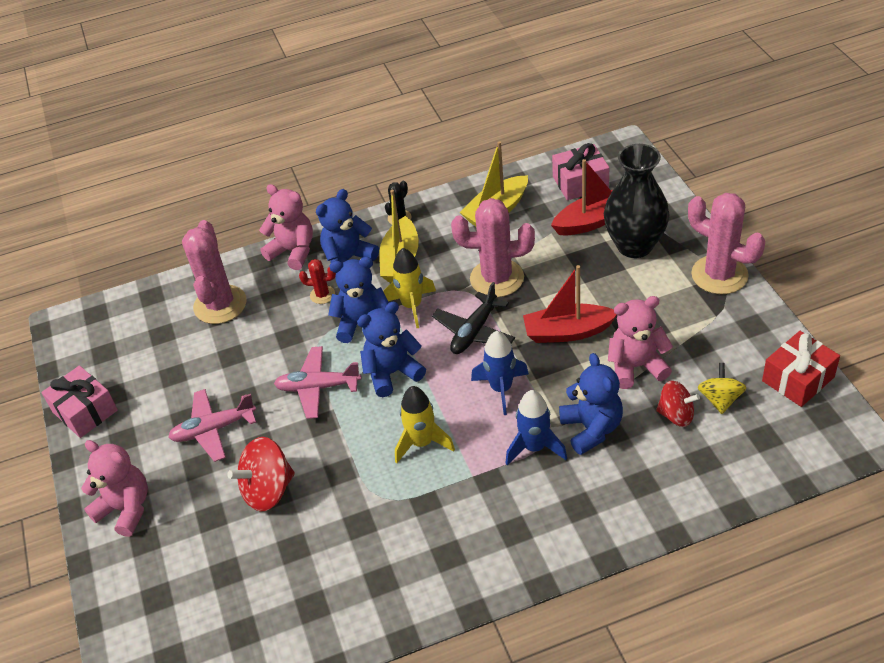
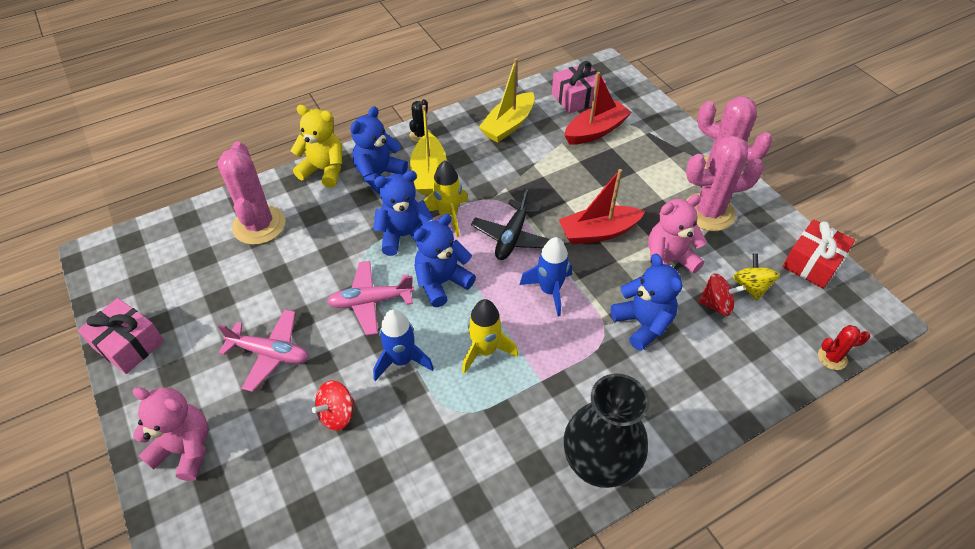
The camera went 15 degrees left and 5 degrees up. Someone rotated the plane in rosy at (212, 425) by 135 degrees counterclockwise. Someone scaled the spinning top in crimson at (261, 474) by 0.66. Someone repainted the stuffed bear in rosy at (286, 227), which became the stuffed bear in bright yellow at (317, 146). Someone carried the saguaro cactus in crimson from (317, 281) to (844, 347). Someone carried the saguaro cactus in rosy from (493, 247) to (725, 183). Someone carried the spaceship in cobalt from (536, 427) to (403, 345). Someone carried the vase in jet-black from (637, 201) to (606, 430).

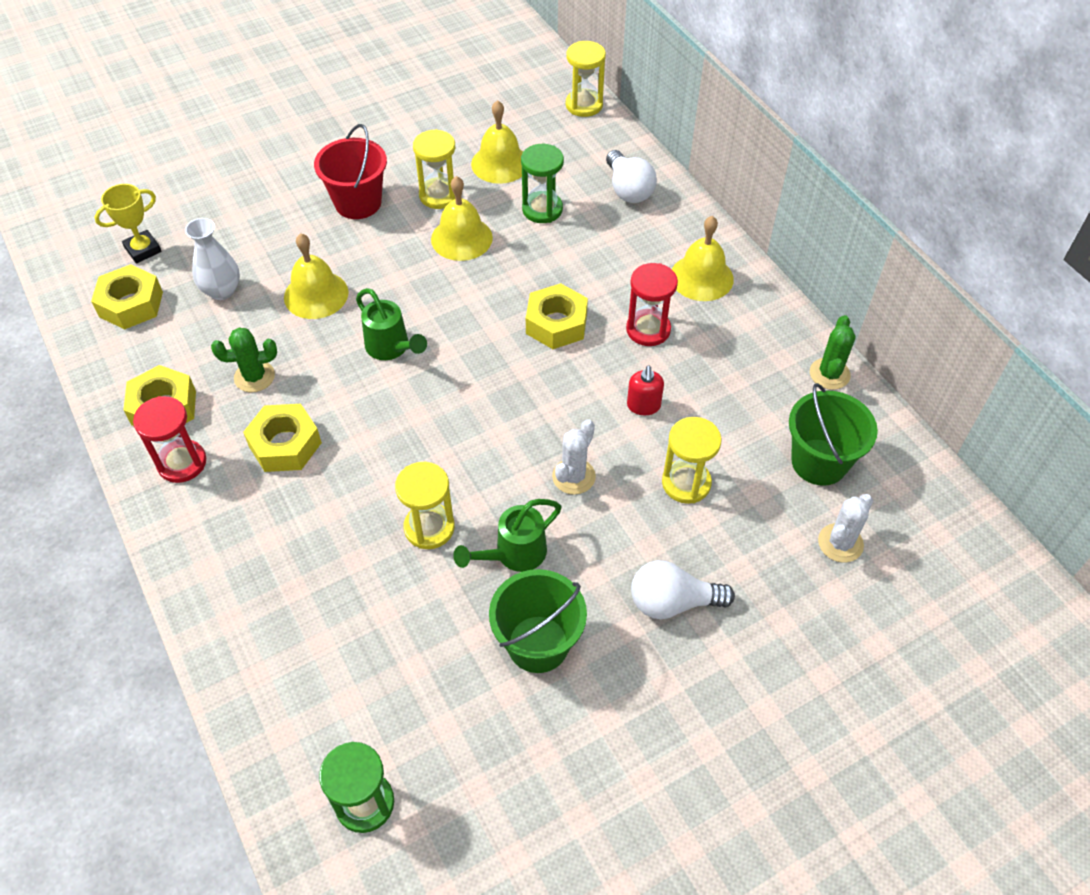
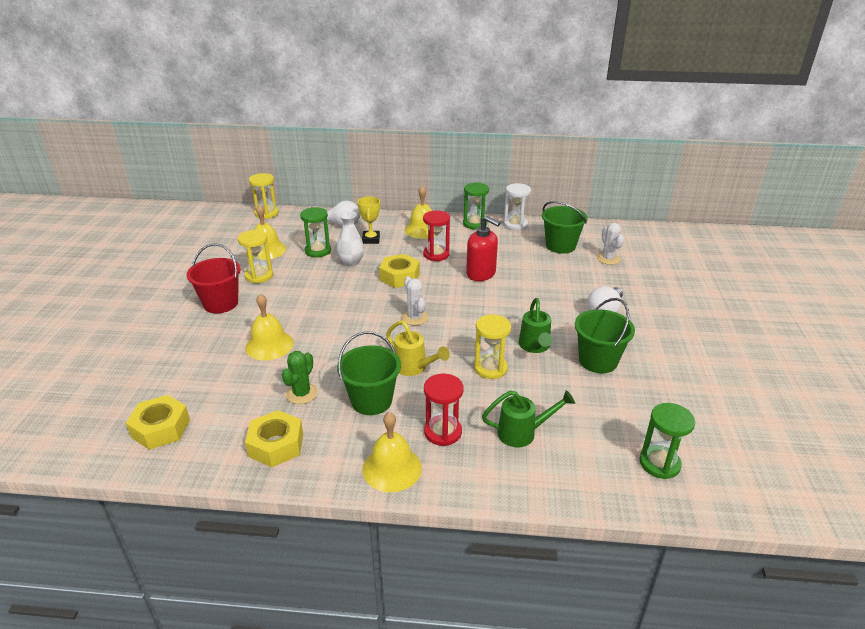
The camera went 55 degrees left and 20 degrees down. Someone carried the trophy in bright yellow from (128, 223) to (368, 220). Someone carried the hourglass in crimson from (169, 439) to (443, 410). Someone carried the vase in white from (212, 259) to (351, 239). Someone swapped the hex nut in bright yellow at (282, 438) for the pail in leaf-green at (369, 373). Someone carried the watering can in leaf-green from (391, 324) to (528, 418). Someone carried the hand bell in bright yellow from (462, 218) to (392, 452). Someone carried the saguaro cactus in white from (574, 457) to (415, 300). Someone scaled the pump bottle in crimson at (645, 390) by 1.70. Someone took away the hourglass in bright yellow at (692, 460). Someone swapped the saguaro cactus in leaf-green at (833, 352) for the hourglass in white at (517, 206). Someone put down the watering can in bright yellow at (418, 348). Someone put down the hourglass in leaf-green at (476, 206).

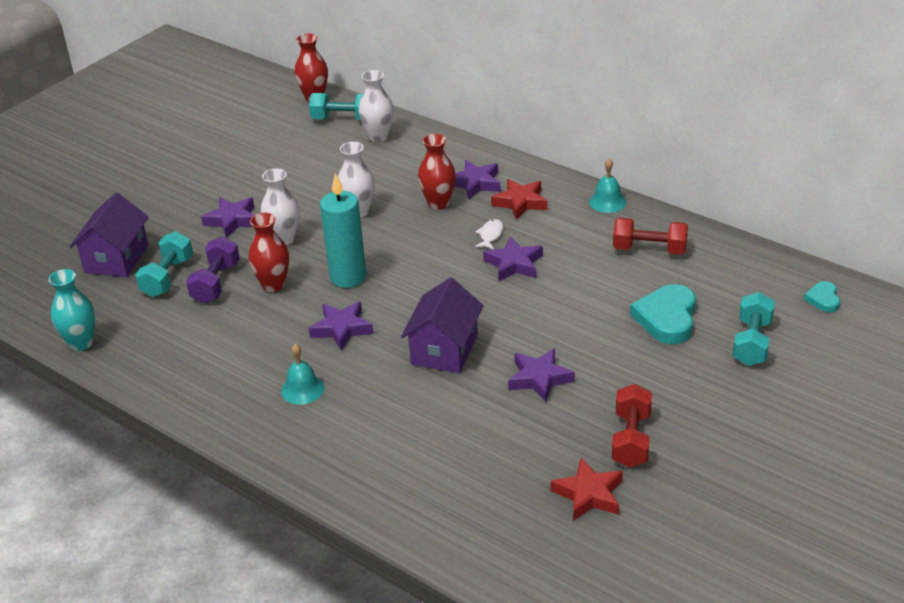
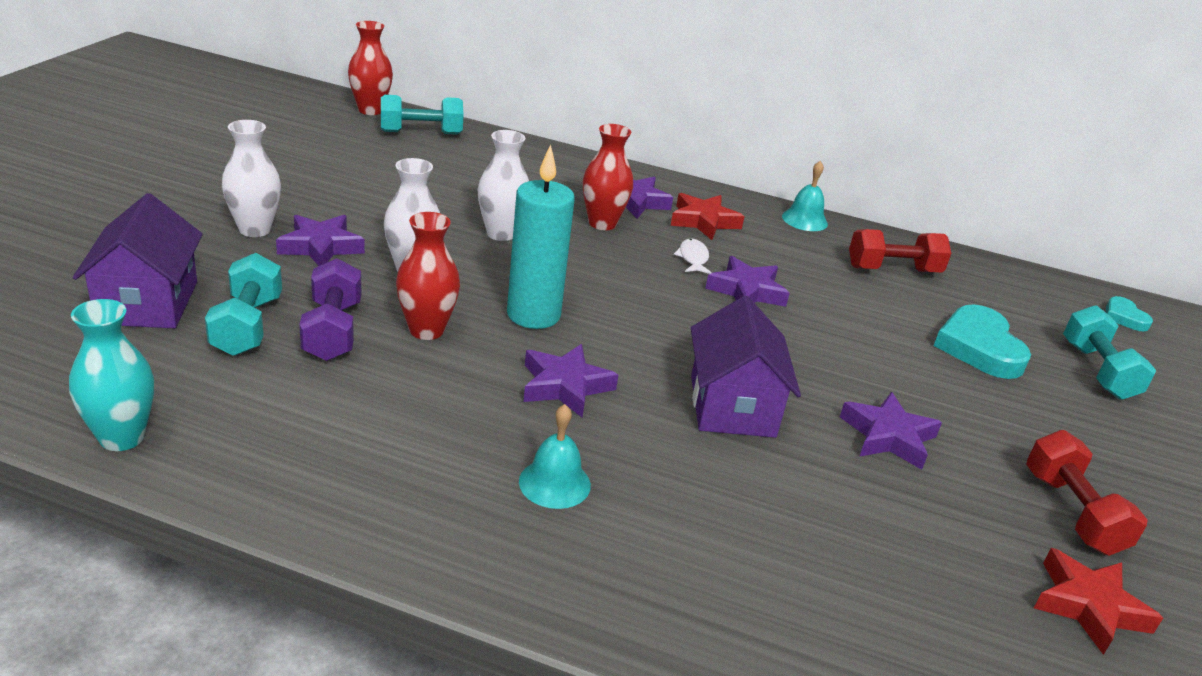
The camera went 25 degrees left and 5 degrees down. Someone carried the vase in white from (376, 106) to (251, 178).

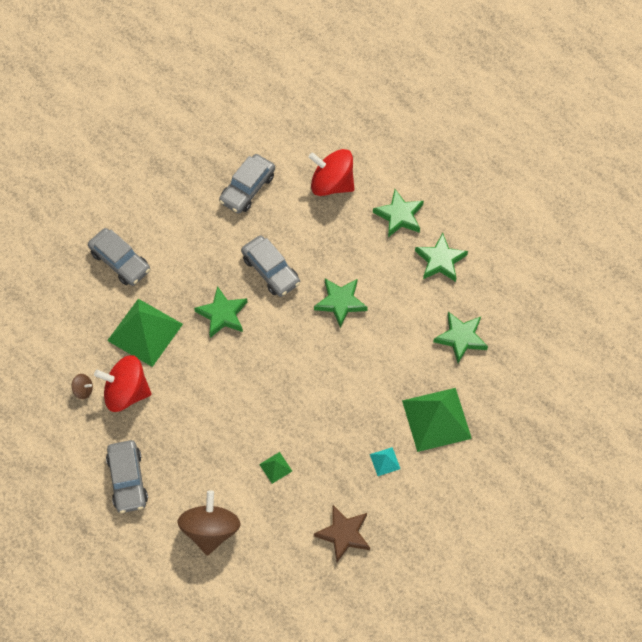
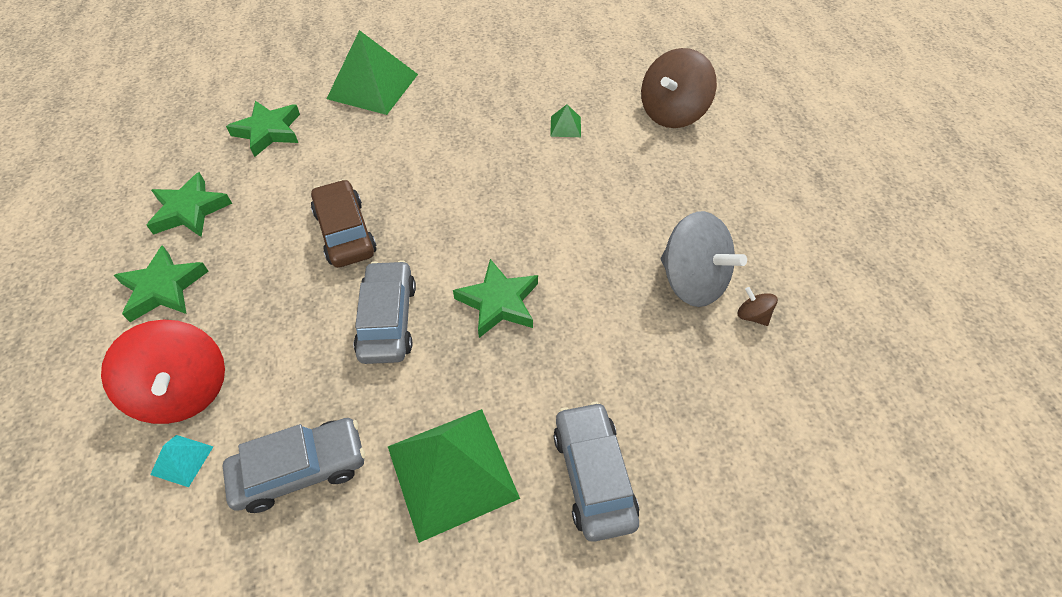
The camera went 145 degrees left and 10 degrees down. Someone repainted the spinning top in crimson at (123, 383), which became the spinning top in grey at (704, 259). Someone took away the car in grey at (127, 476). Someone carried the pyramid in leaf-green from (145, 333) to (454, 476). Someone swapped the five-pointed star in leaf-green at (341, 303) for the car in russet at (344, 223). Someone took away the five-pointed star in russet at (342, 533). Someone carried the pyramid in aqua from (385, 461) to (182, 461).

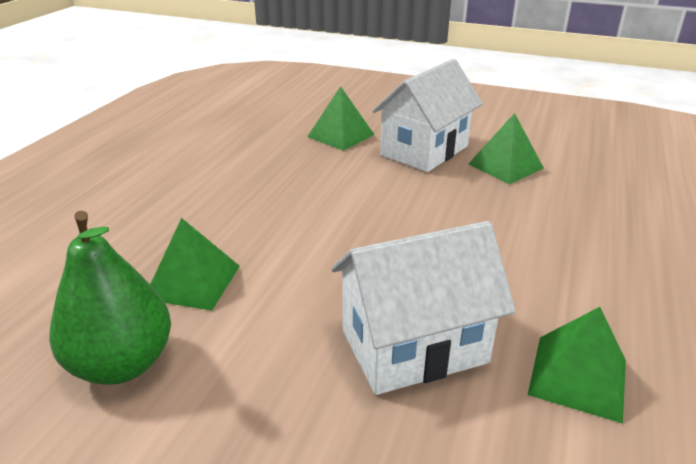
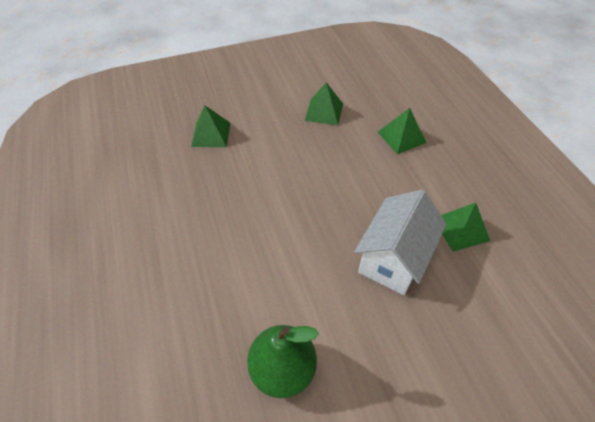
The camera went 40 degrees left and 20 degrees up. Someone carried the pyramid in leaf-green from (195, 264) to (402, 131). Someone took away the toy house in white at (427, 115).

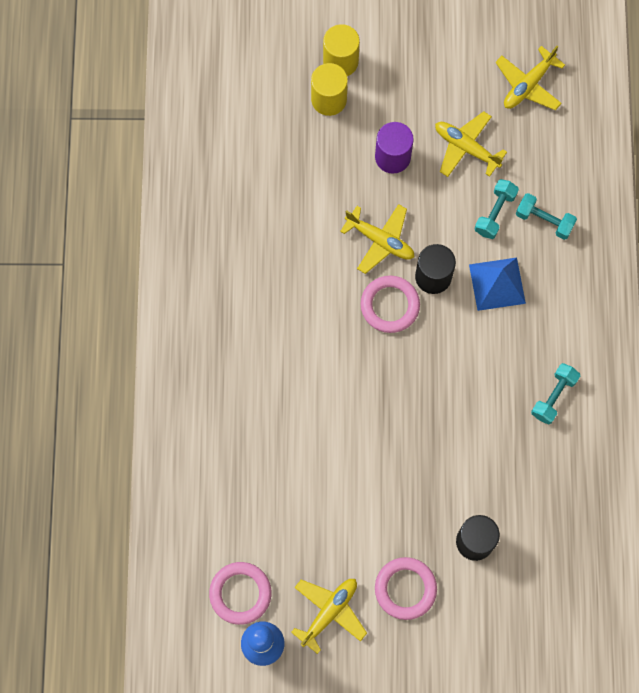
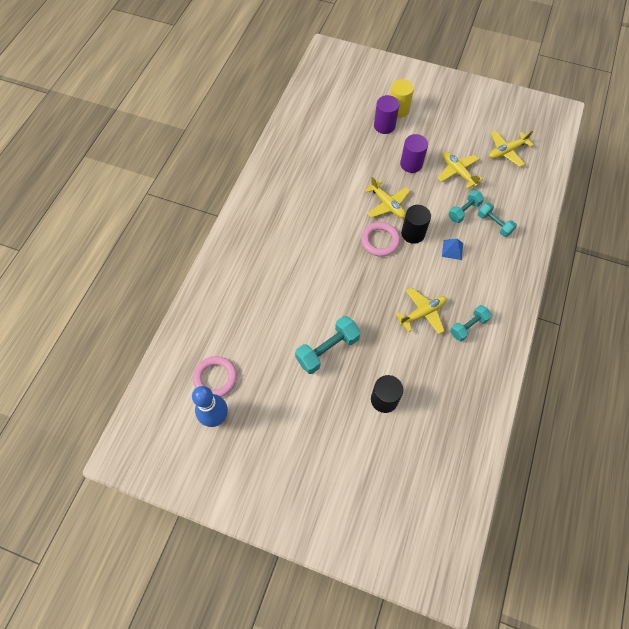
The camera went 20 degrees right and 10 degrees down. Someone carried the plane in bright yellow from (329, 616) to (421, 311). Someone repainted the cylinder in bright yellow at (329, 89), which became the cylinder in purple at (386, 114). Someone took away the torus in rosy at (406, 588). Someone scaled the pyramid in cobalt at (497, 284) by 0.61. Someone put down the free weight in aqua at (328, 345).

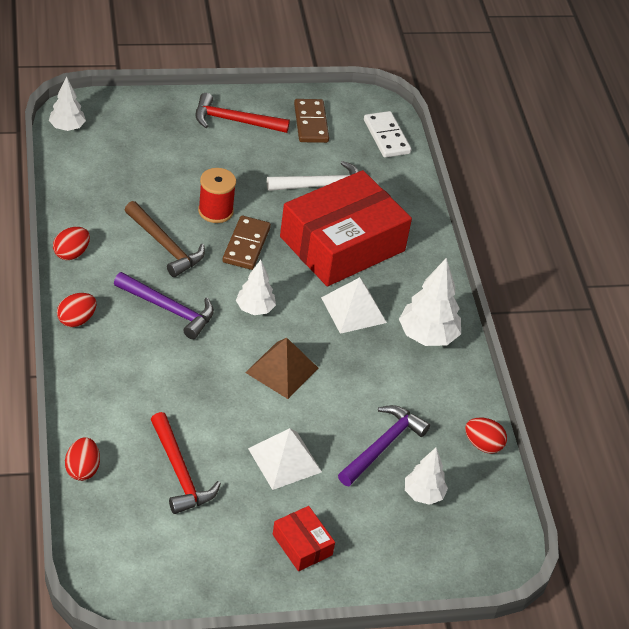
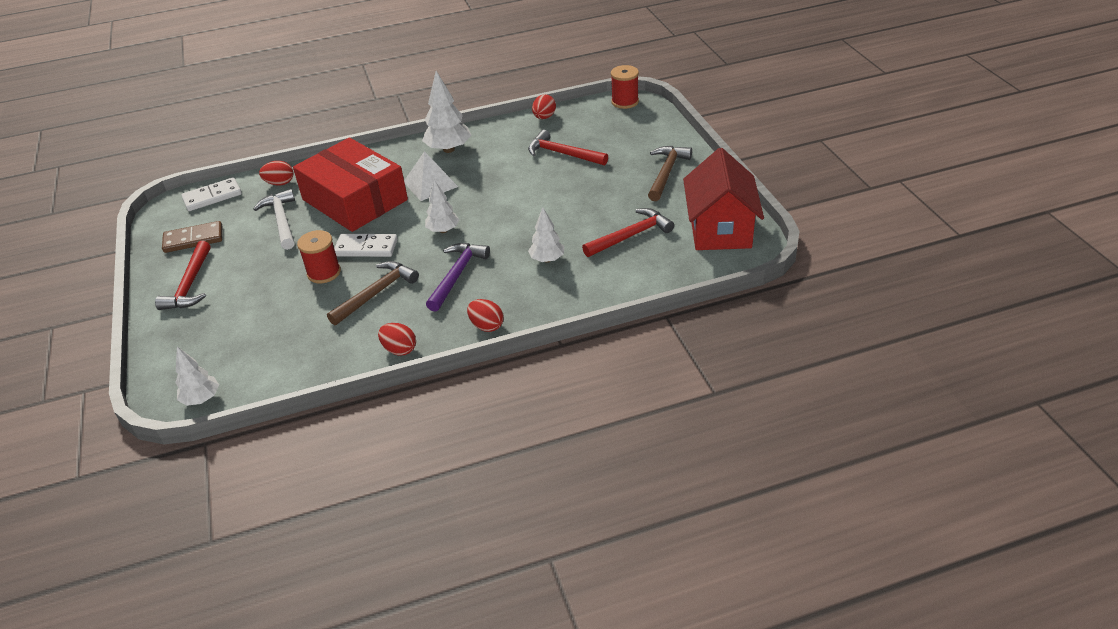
The camera went 90 degrees left and 5 degrees down. Someone carried the toy egg in crimson from (82, 459) to (276, 173). Someone repainted the domino tile in russet at (247, 243), which became the domino tile in white at (365, 245). Someone took away the pyramid in russet at (281, 368). Someone took away the pyramid in white at (285, 459). Someone swapped the parcel in crimson at (304, 538) for the claw hammer in russet at (670, 173). Someone repainted the claw hammer in purple at (384, 445), which became the claw hammer in crimson at (568, 148). Someone carried the toy tree in white from (426, 476) to (546, 235). Someone put down the reel of thread in crimson at (625, 87). Someone put down the toy house in crimson at (723, 199).

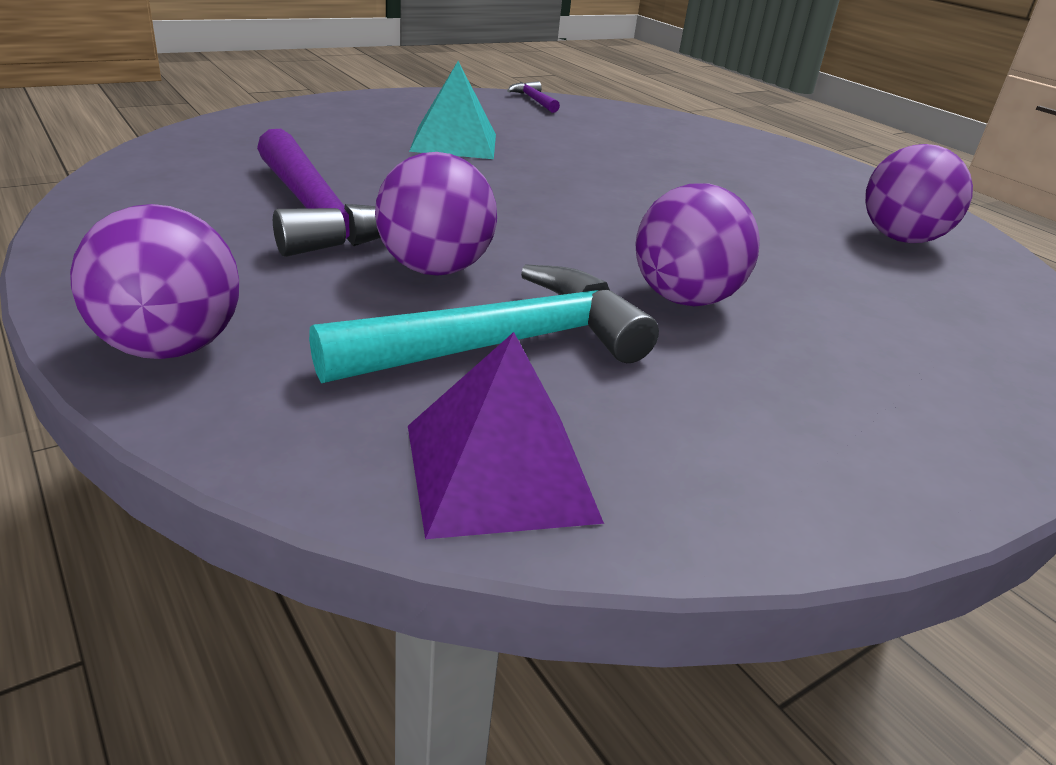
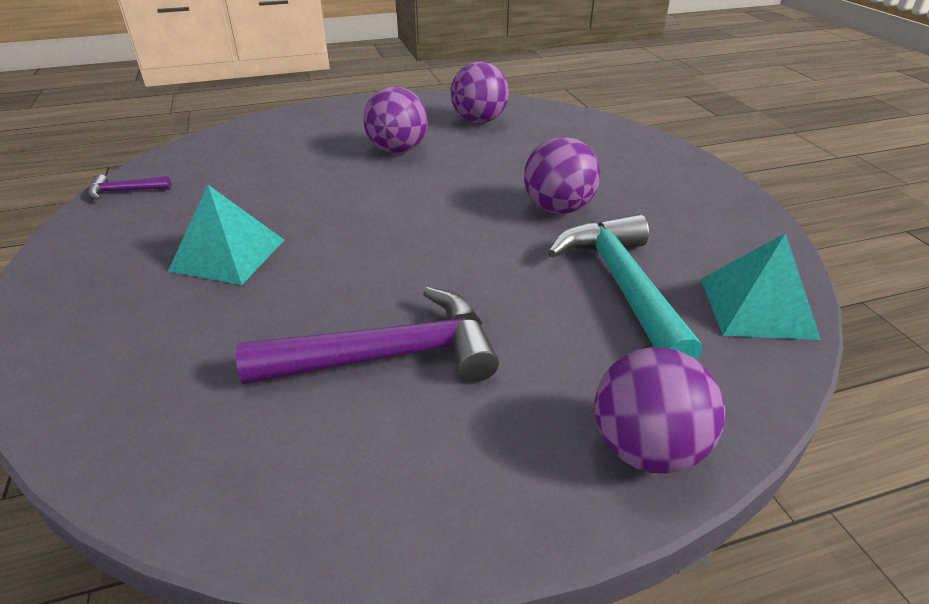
The camera went 70 degrees left and 5 degrees up. Someone carried the ball in purple from (436, 214) to (395, 120). Someone repainted the pyramid in purple at (506, 435), which became the pyramid in aqua at (761, 286).

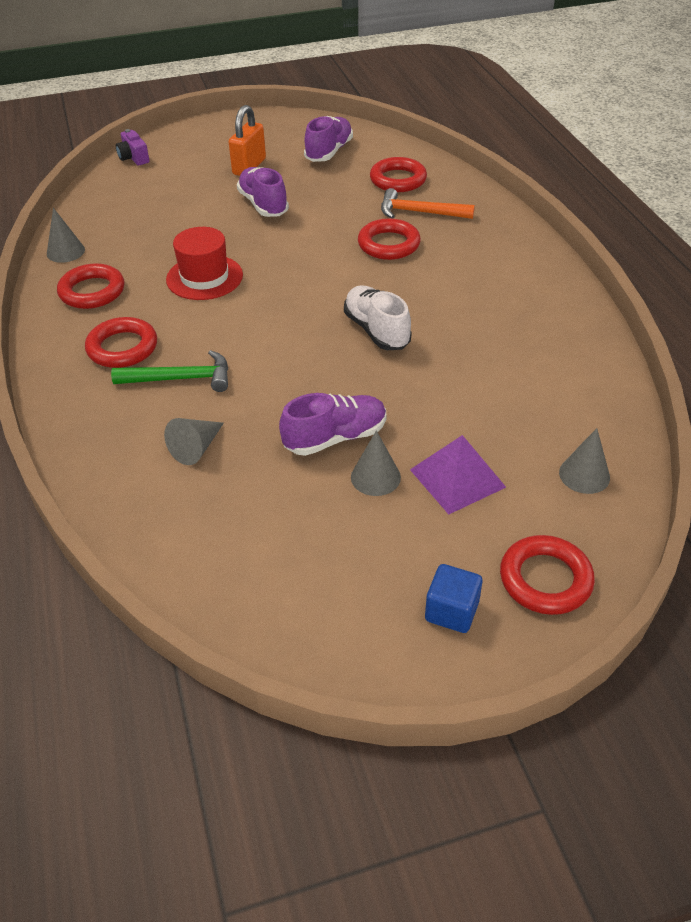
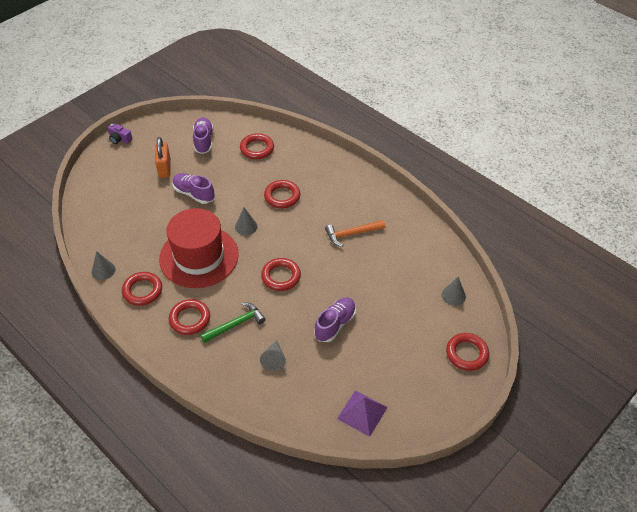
The camera went 30 degrees left and 5 degrees up. Someone carried the camera in purple from (133, 147) to (120, 133). Someone scaled the top hat in crimson at (204, 263) by 1.73. Someone took away the lace-up shoe in white at (378, 317). Someone carried the cone shape in grey from (376, 463) to (246, 221). Someone carried the claw hammer in orange-coloured from (428, 203) to (355, 233). Someone carried the pyramid in purple from (458, 474) to (362, 413). Someone took away the block in cobalt at (454, 598). Someone put down the torus in crimson at (281, 274).

